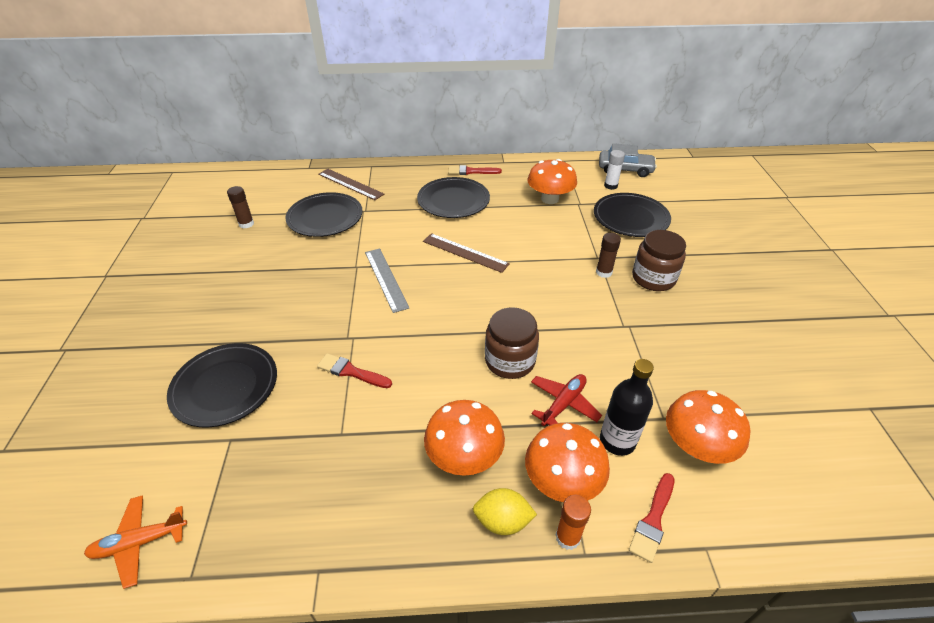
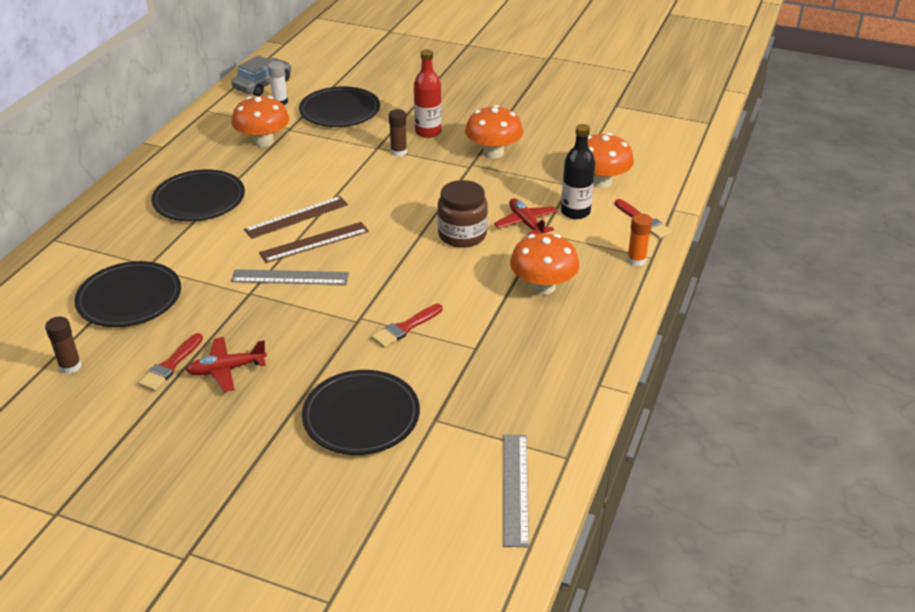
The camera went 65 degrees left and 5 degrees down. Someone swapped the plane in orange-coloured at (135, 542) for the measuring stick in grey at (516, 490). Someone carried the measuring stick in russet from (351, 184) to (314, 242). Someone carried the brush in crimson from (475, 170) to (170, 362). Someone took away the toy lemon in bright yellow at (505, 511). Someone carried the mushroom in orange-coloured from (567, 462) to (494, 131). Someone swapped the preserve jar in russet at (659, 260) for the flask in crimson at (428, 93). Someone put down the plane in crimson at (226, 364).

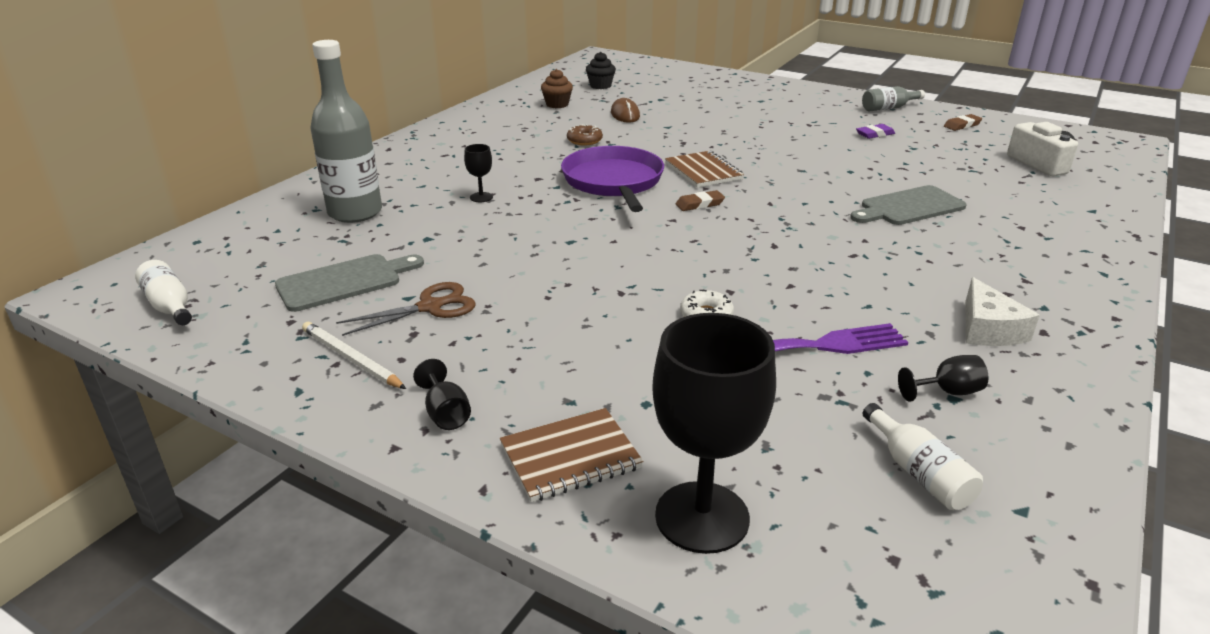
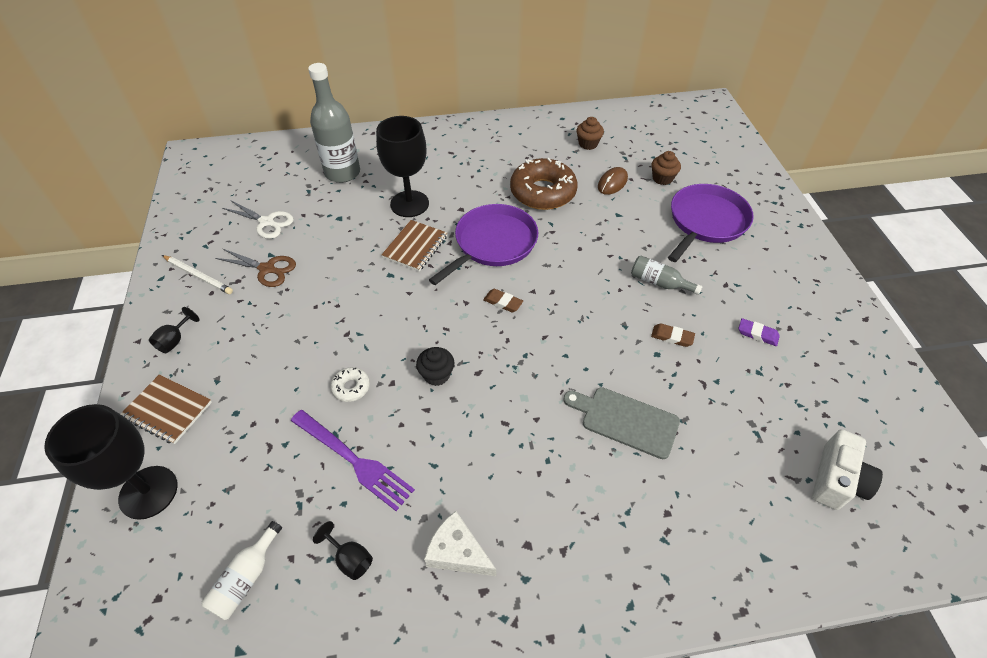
The camera went 50 degrees right and 20 degrees up. Someone took away the flask in white at (163, 292). Someone swapped the chopping board in grey at (349, 283) for the shears in white at (258, 219). Someone rotated the pencil in white at (354, 355) by 120 degrees clockwise. Someone scaled the goblet in jet-black at (478, 173) by 2.31. Someone scaled the doughnut in russet at (585, 134) by 2.24. Someone carried the cupcake in jet-black from (601, 70) to (435, 366). Someone carried the notebook in russet from (704, 169) to (414, 245). Someone carried the flask in grey from (893, 98) to (667, 275). Someone carried the pencil eraser in russet from (963, 122) to (673, 335). Someone rotated the piece of cheese in white at (1002, 311) by 75 degrees clockwise. Someone put down the cupcake in russet at (666, 168). Someone put down the pan in purple at (711, 223).

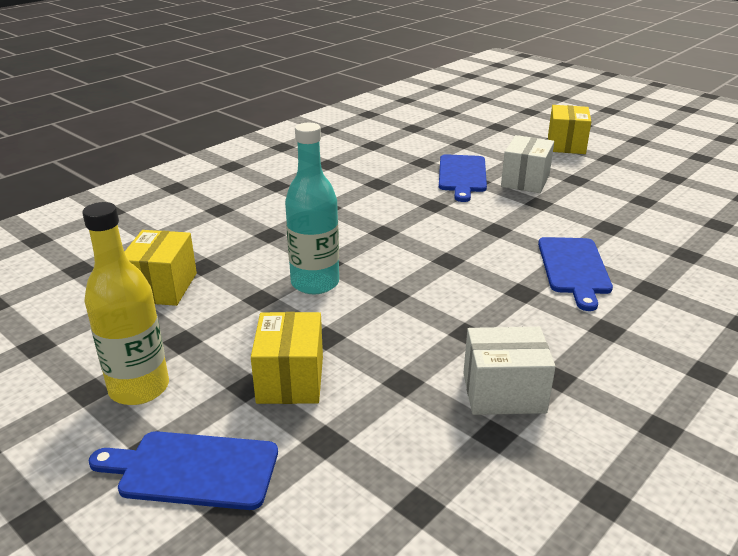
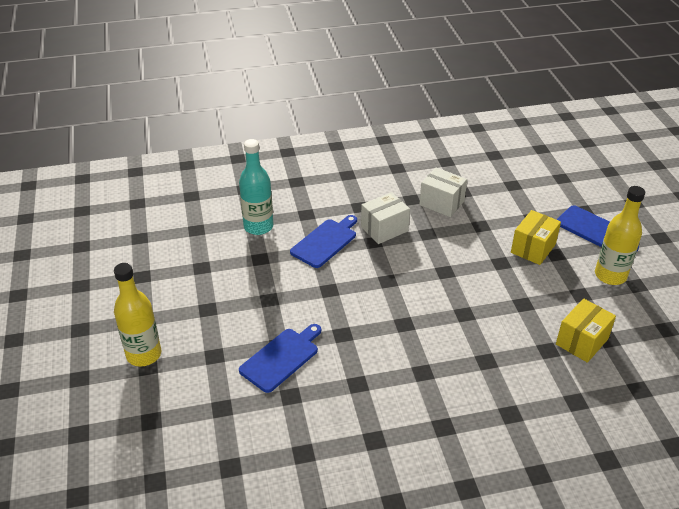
The camera went 145 degrees left and 10 degrees up. Someone carried the flask in aqua from (312, 208) to (256, 187). Someone carried the parcel in white from (527, 164) to (385, 218). Someone swapped the parcel in bright yellow at (569, 129) for the flask in bright yellow at (137, 315).

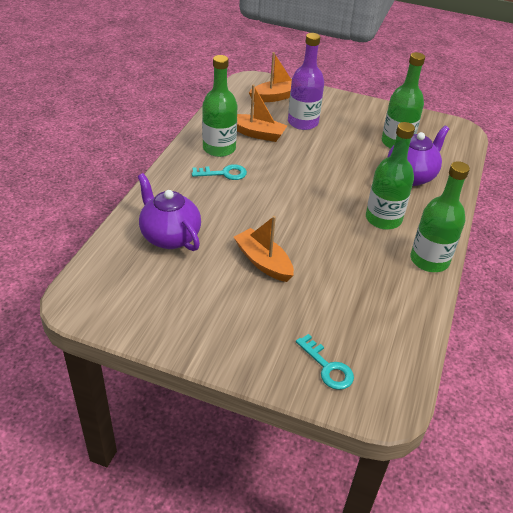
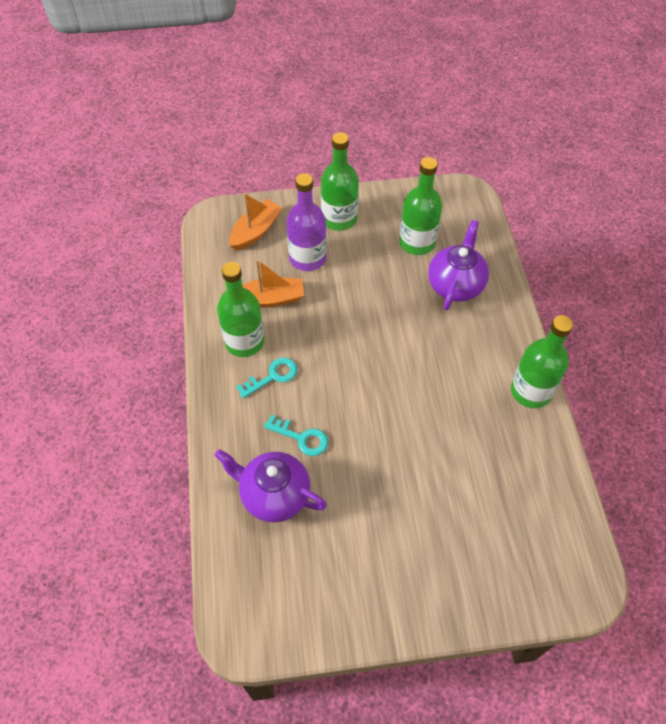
The camera went 25 degrees left and 15 degrees up. Someone took away the toy boat in orange-coloured at (264, 249). Someone carried the key in aqua from (325, 362) to (296, 435). Someone carried the flask in leaf-green from (390, 176) to (340, 181).

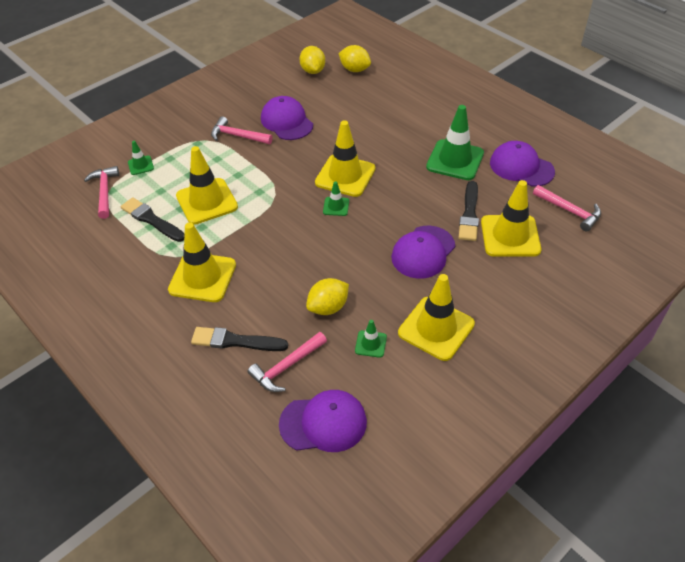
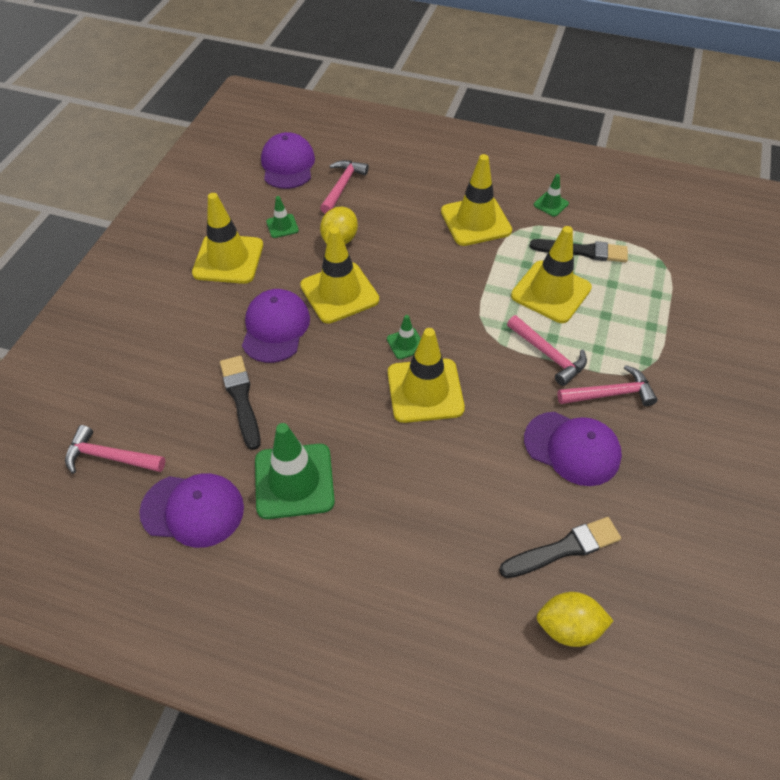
The camera went 150 degrees right and 5 degrees up. Someone carried the claw hammer in rosy from (101, 192) to (547, 350). Someone carried the safety cone in leaf-green from (141, 158) to (551, 195). Someone carried the brush in jet-black from (239, 339) to (560, 547). Someone rotated the baseball cap in purple at (323, 421) by 120 degrees clockwise. Someone took away the toy lemon in bright yellow at (312, 60). Someone carried the safety cone in bright yellow from (511, 218) to (339, 275).

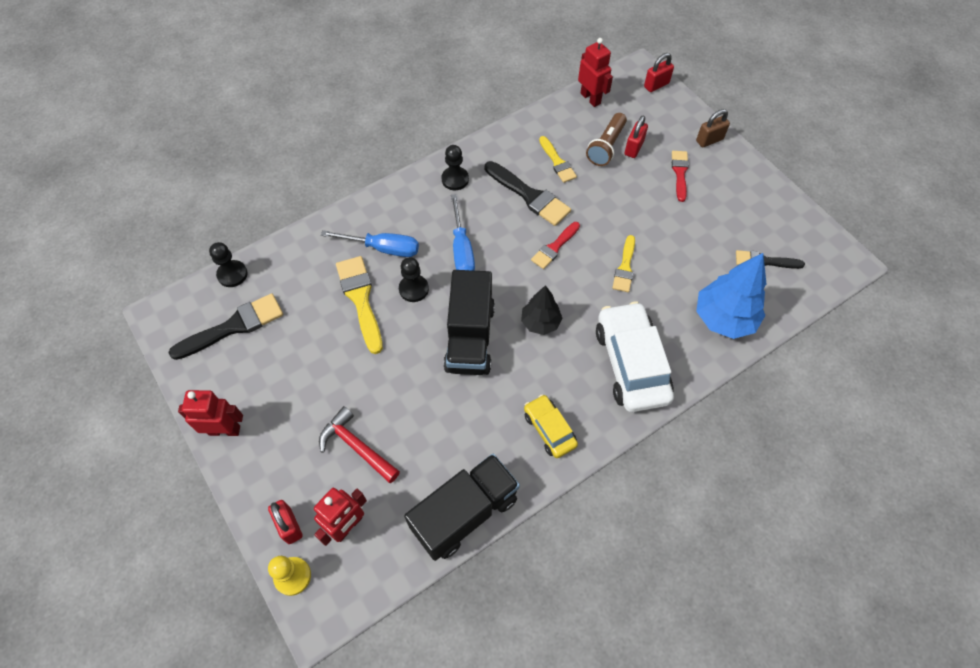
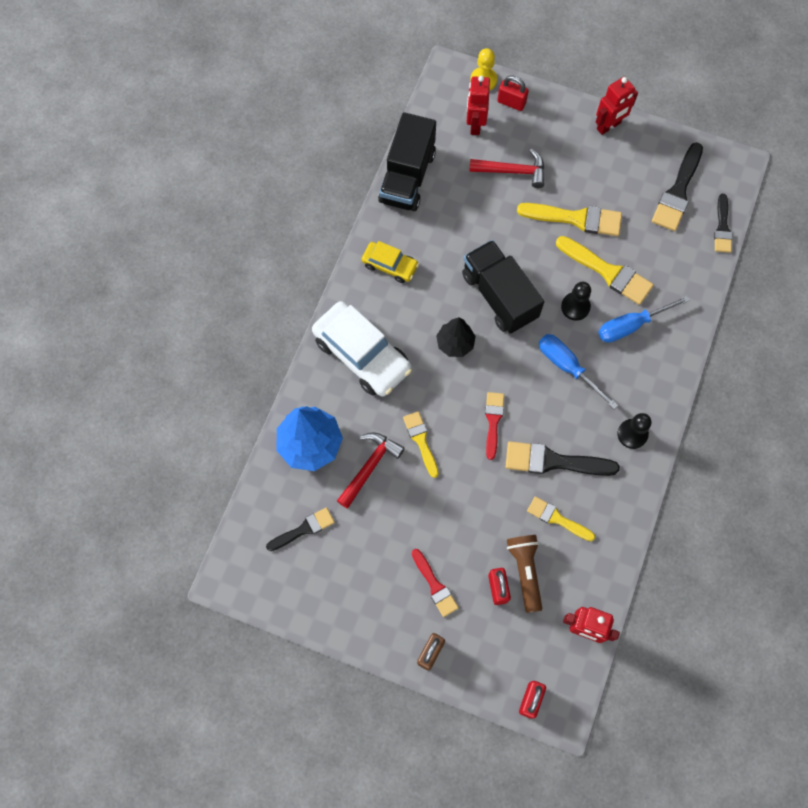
The camera went 145 degrees right and 10 degrees up. Someone swapped the pawn in jet-black at (228, 264) for the brush in jet-black at (723, 223). Someone put down the claw hammer in crimson at (371, 470). Someone put down the brush in bright yellow at (569, 219).

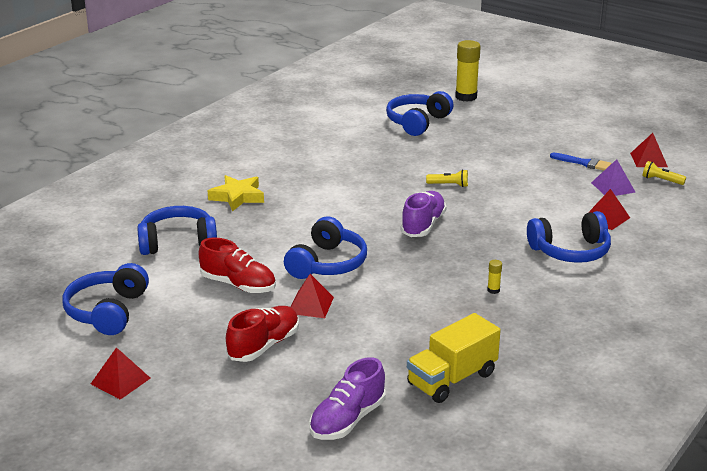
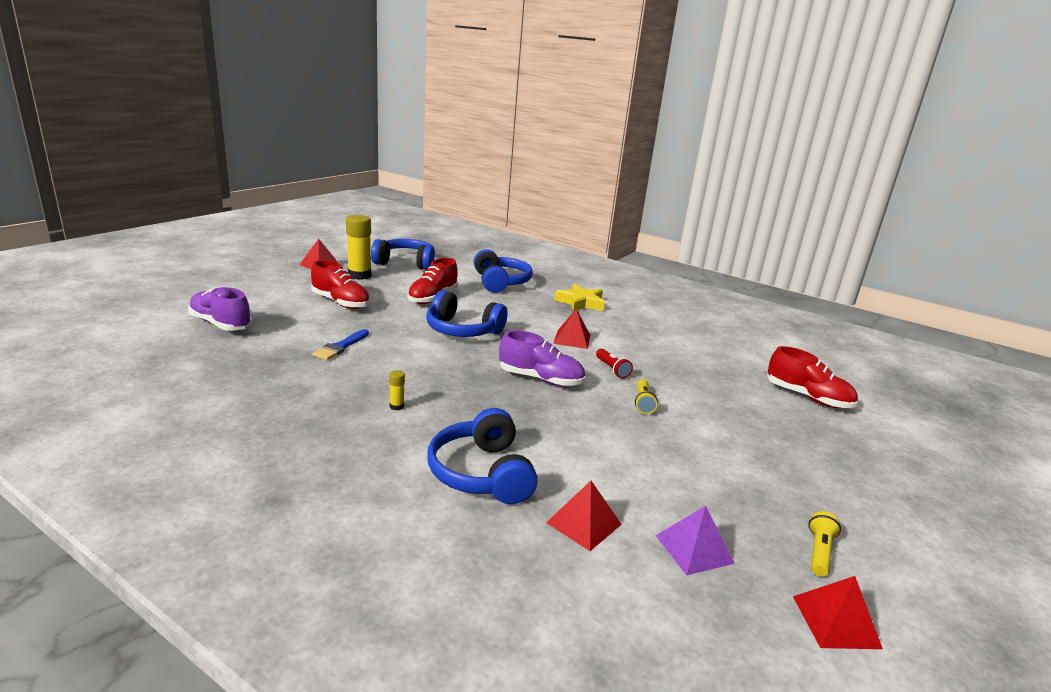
The camera went 85 degrees right and 5 degrees down. Someone carried the pyramid in crimson from (312, 296) to (571, 329). Someone swapped the headphones in cobalt at (420, 113) for the lace-up shoe in crimson at (812, 377). Someone took away the toy truck in bright yellow at (454, 358). Someone carried the glue stick in bright yellow from (468, 71) to (358, 247). Someone carried the brush in cobalt from (581, 161) to (340, 344). Someone carried the flashlight in bright yellow from (664, 173) to (824, 544). Someone put down the flashlight in crimson at (614, 364).

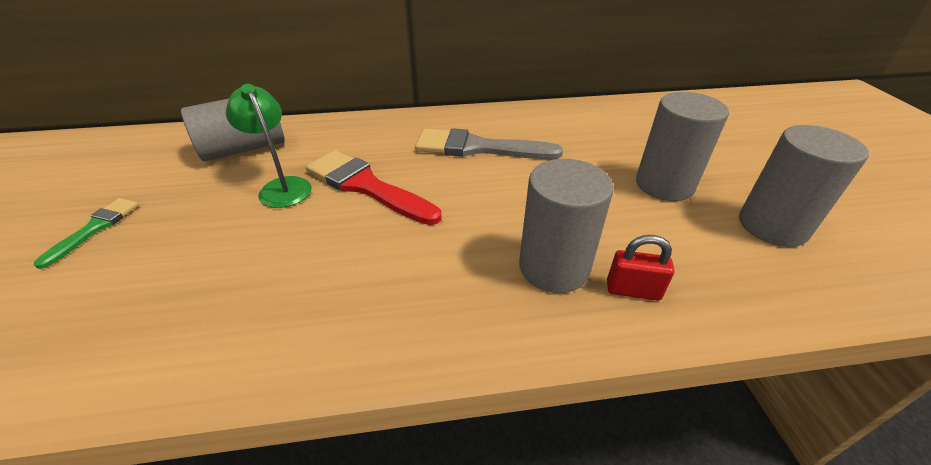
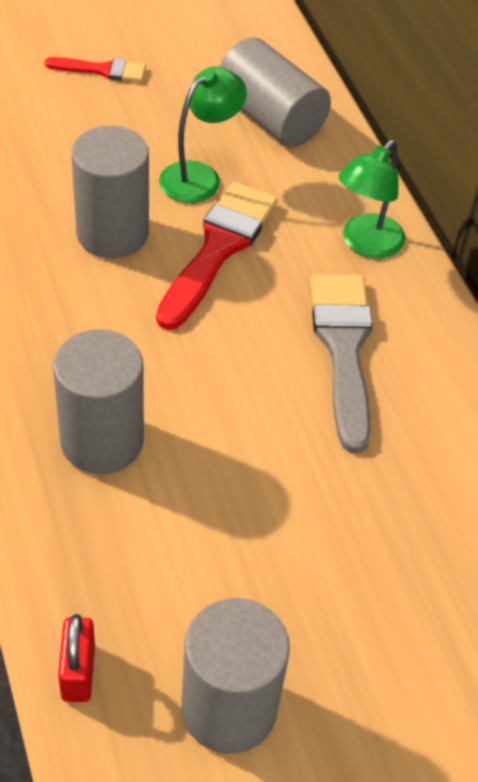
The camera went 75 degrees right and 10 degrees up. Someone repainted the brush in leaf-green at (86, 233), which became the brush in crimson at (95, 69). Someone carried the lock in crimson from (640, 267) to (76, 658). Someone carried the cylinder in grey from (682, 146) to (110, 192). Someone put down the lamp in leaf-green at (371, 199).

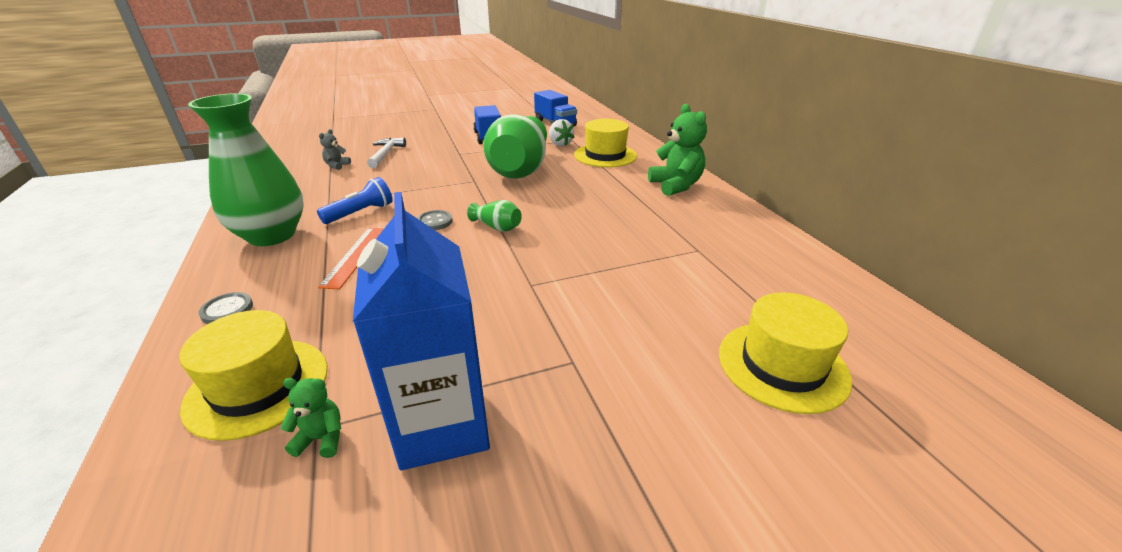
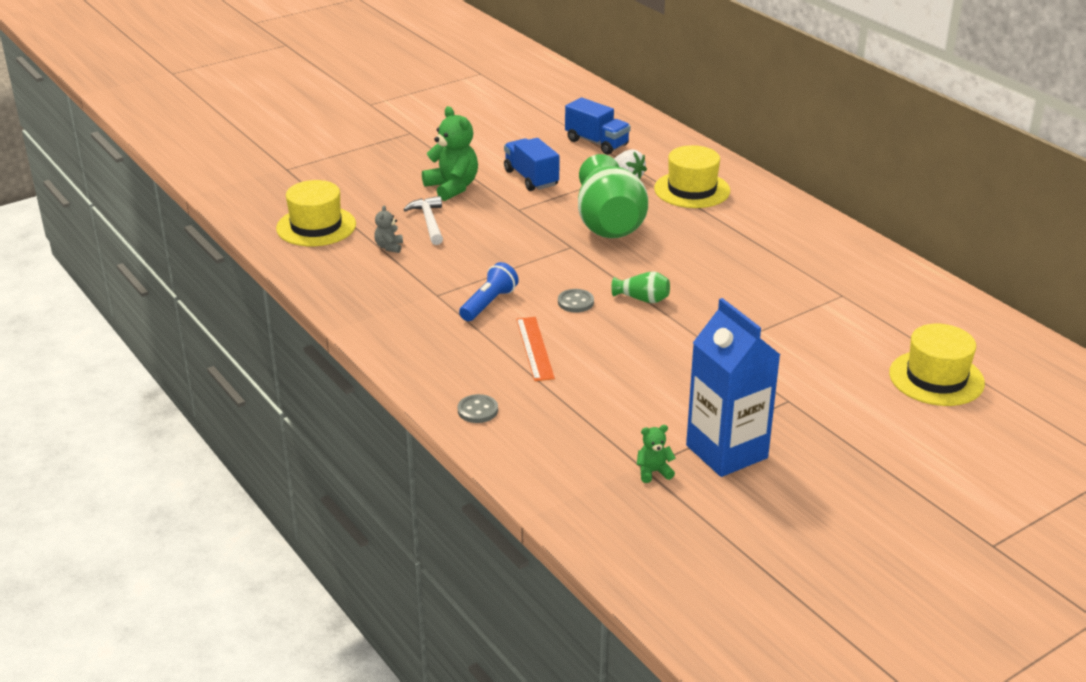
The camera went 15 degrees left and 0 degrees up. Someone carried the top hat in bright yellow from (253, 375) to (316, 213). Someone took away the vase in leaf-green at (246, 169). Someone carried the stuffed bear in leaf-green from (677, 150) to (450, 153).

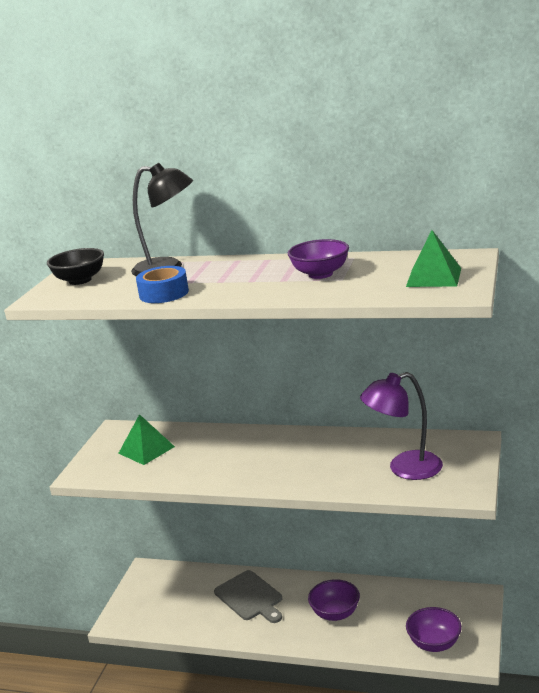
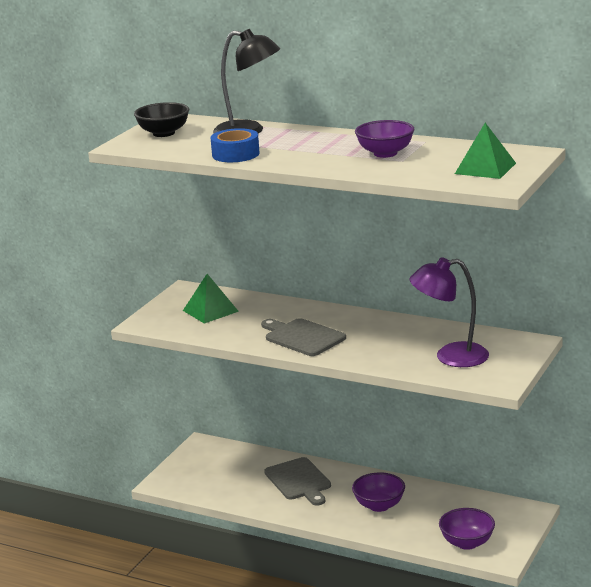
The camera went 10 degrees right and 0 degrees up. Someone put down the chopping board in grey at (303, 337).

